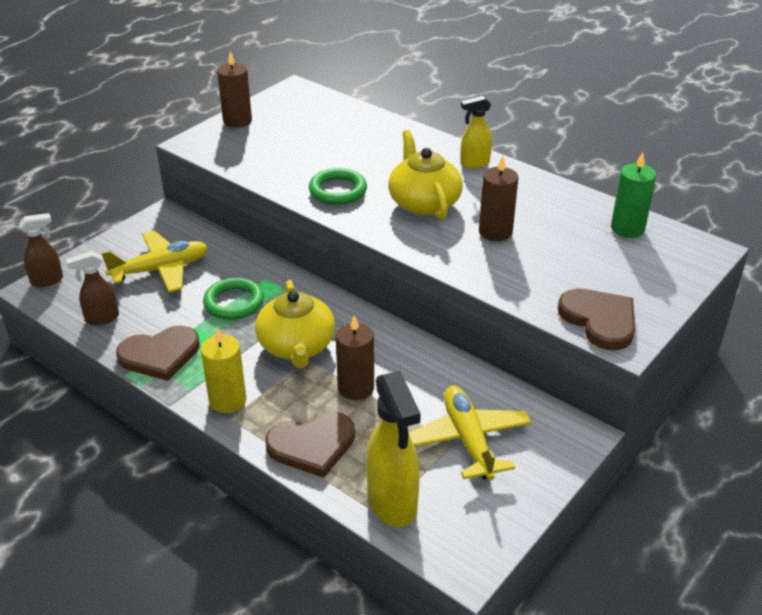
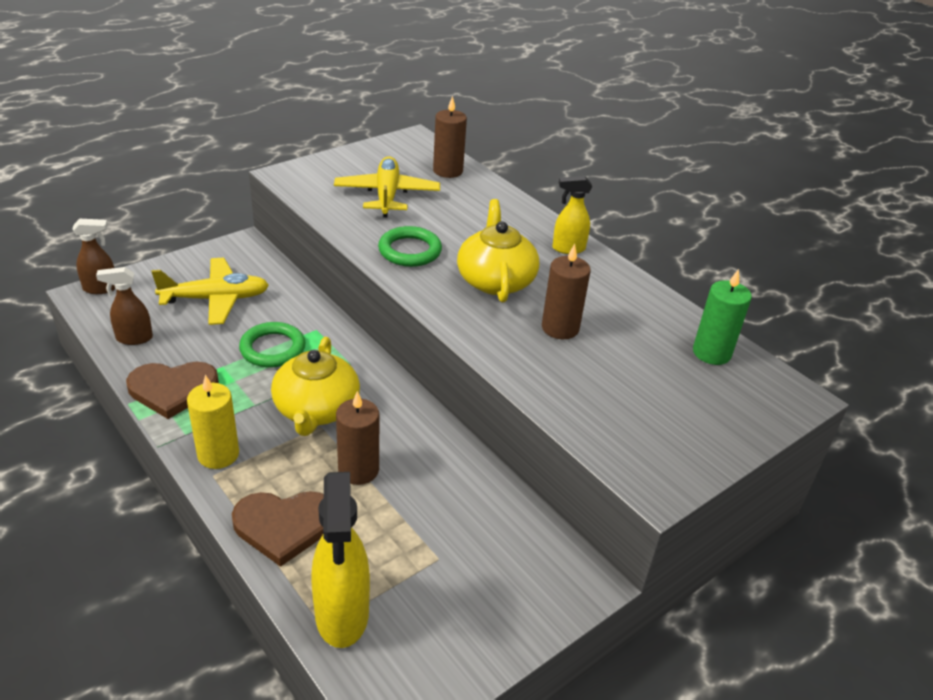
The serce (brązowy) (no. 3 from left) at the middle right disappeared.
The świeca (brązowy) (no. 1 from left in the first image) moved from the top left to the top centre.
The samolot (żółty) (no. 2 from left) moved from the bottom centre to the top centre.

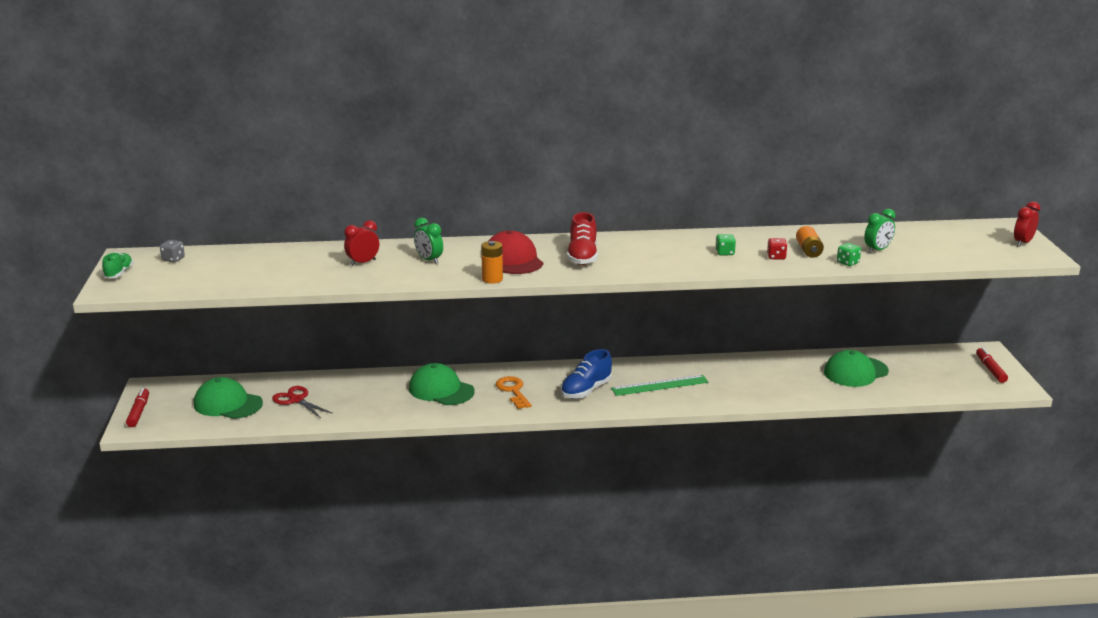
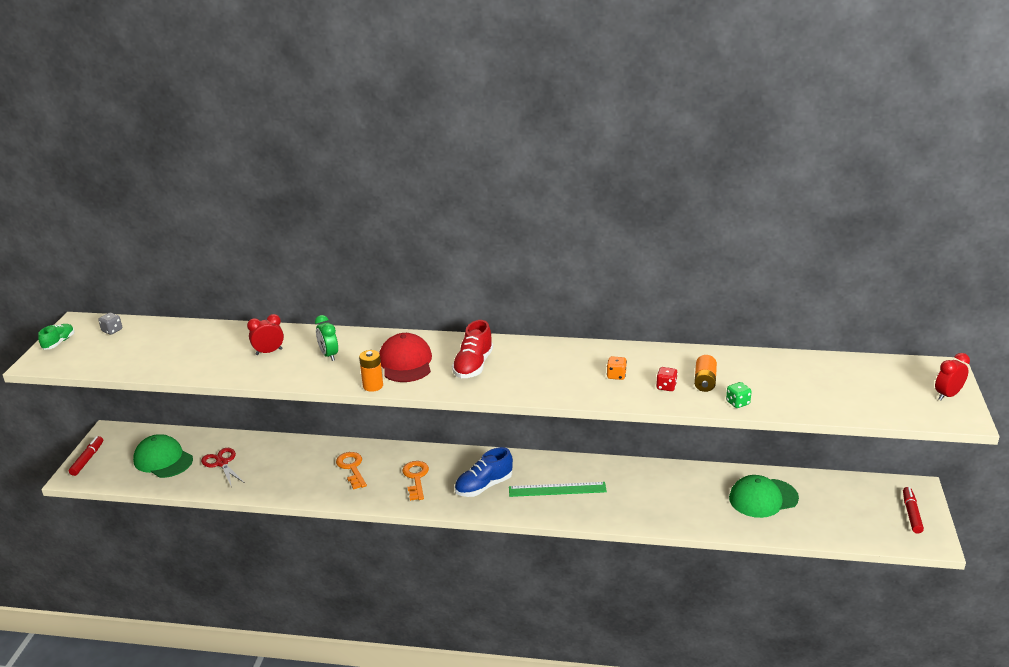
The budzik (zielony) (no. 2 from left) at the middle right disappeared.
The czapka (zielony) (no. 2 from left) at the centre was replaced by the klucz (pomarańczowy) (no. 1 from left) at the bottom centre.
The kostka do gry (zielony) (no. 1 from left) at the centre became the kostka do gry (pomarańczowy) at the centre.

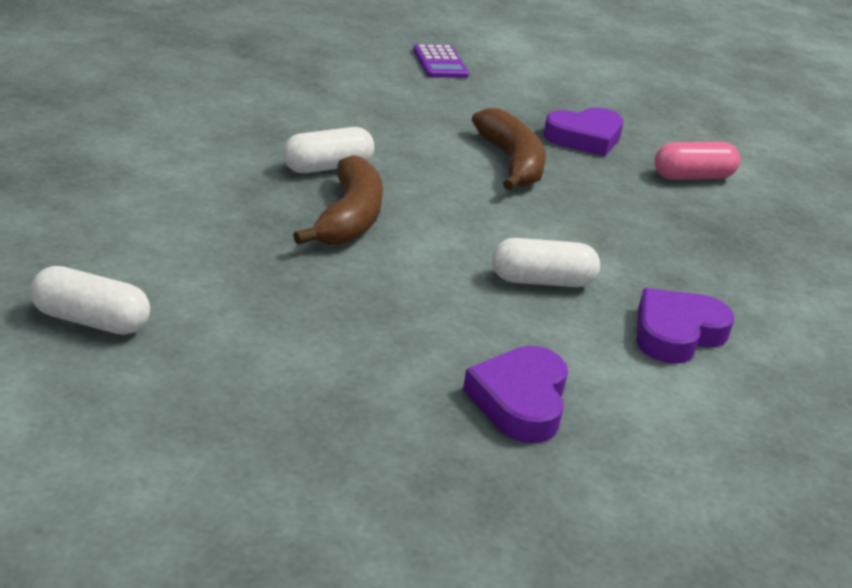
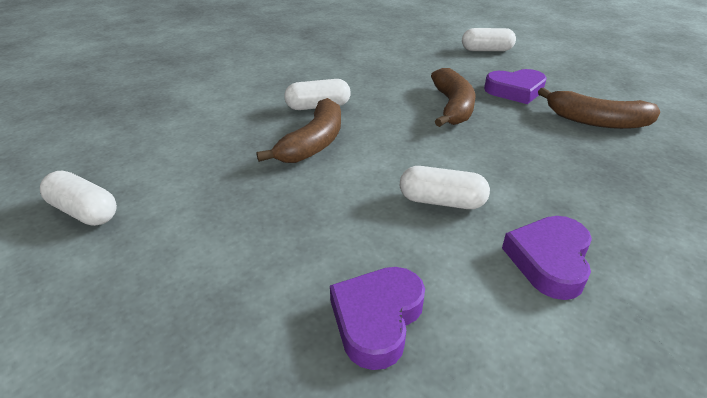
The kalkulator (fioletowy) at the top centre disappeared.
The kapsułka (biały) (no. 4 from left) at the top right appeared.
The kapsułka (różowy) at the top right was replaced by the banan (brązowy) (no. 3 from left) at the top right.
The serce (fioletowy) (no. 3 from left) at the middle right turned 45 degrees counterclockwise.

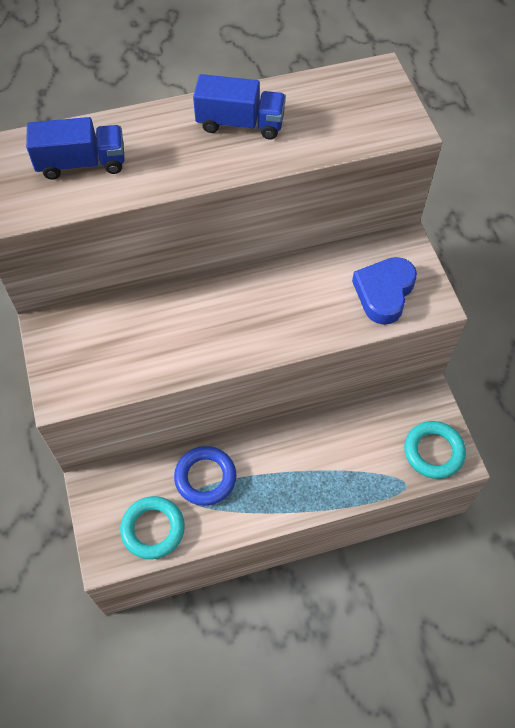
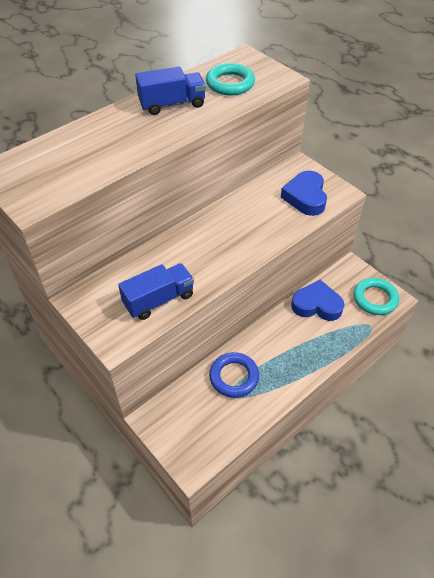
The serce (niebieski) (no. 2 from left) at the middle right appeared.
The ciężarówka (niebieski) (no. 1 from left) moved from the top left to the centre.
The pierścień (turkusowy) (no. 1 from left) moved from the bottom left to the top centre.

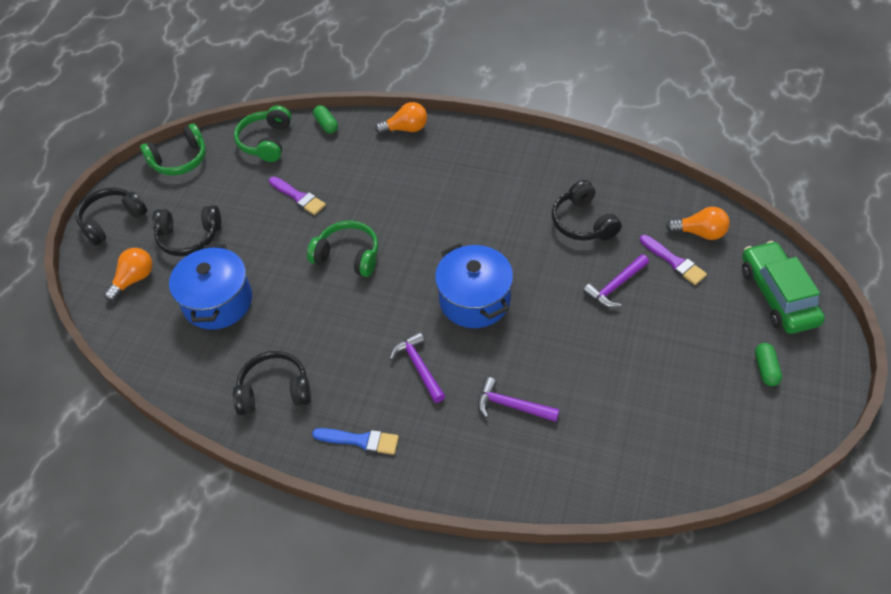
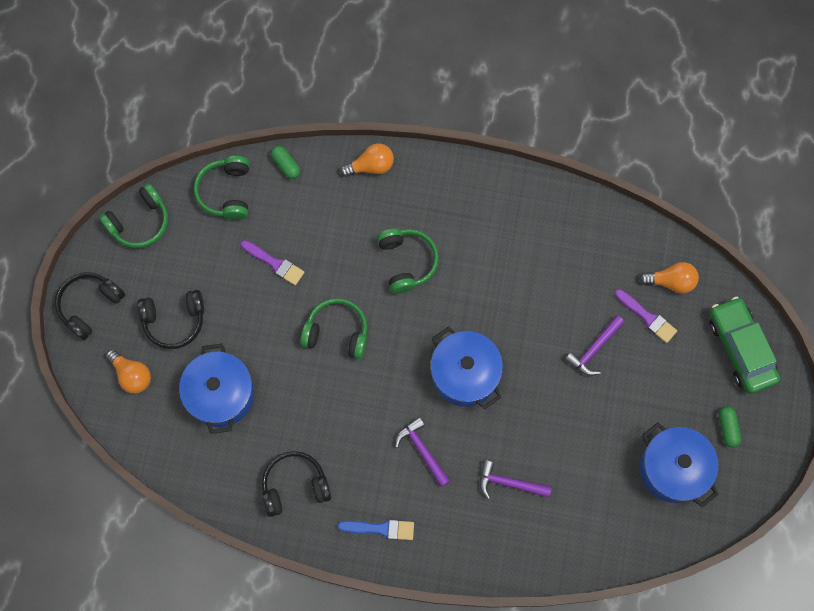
The słuchawki (czarny) (no. 4 from left) at the centre disappeared.
The słuchawki (zielony) (no. 4 from left) at the centre appeared.
The garnek (niebieski) (no. 3 from left) at the bottom right appeared.
The żarówka (pomarańczowy) (no. 1 from left) at the middle left turned 105 degrees clockwise.

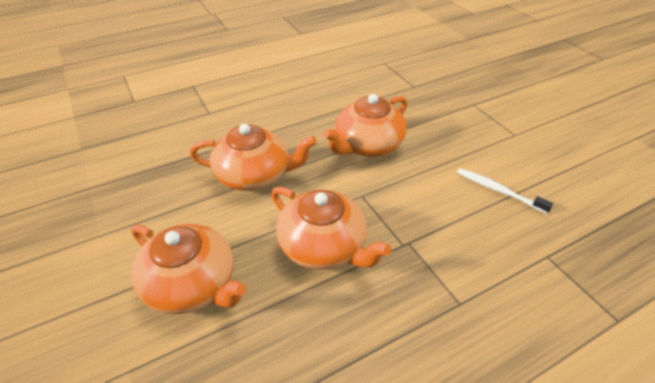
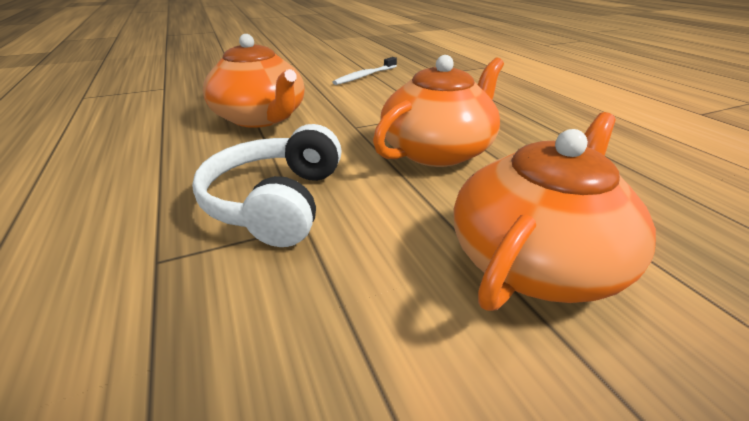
The imbryk (pomarańczowy) (no. 2 from left) at the centre was replaced by the słuchawki (biały) at the centre.

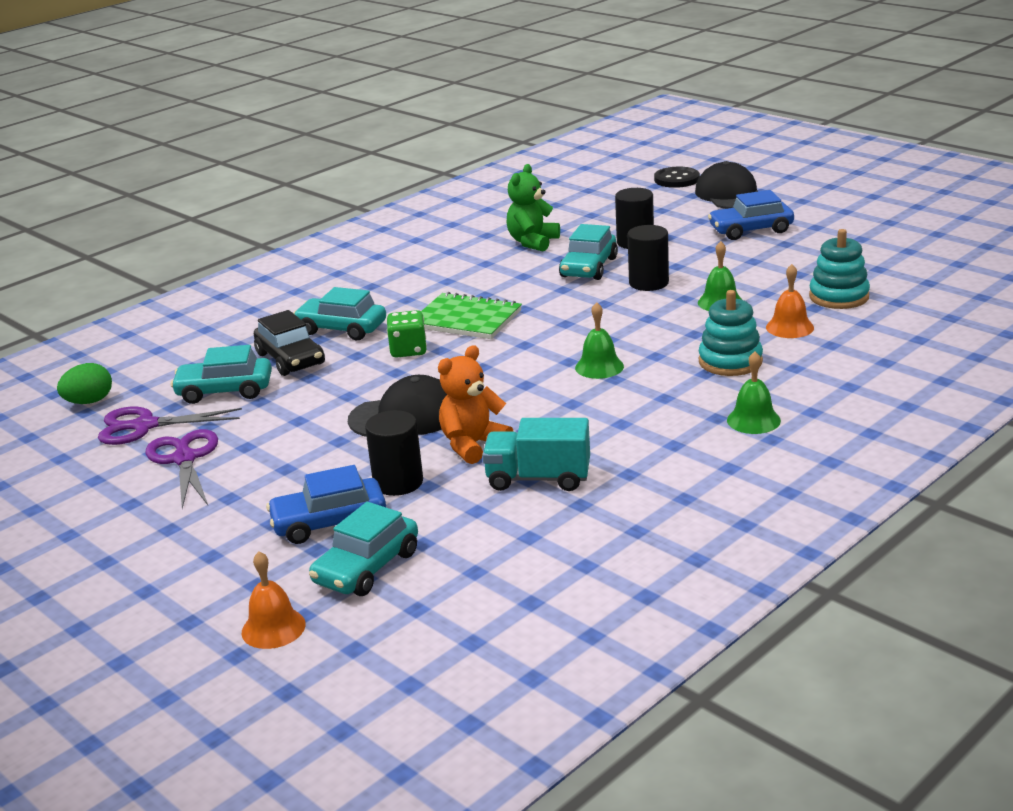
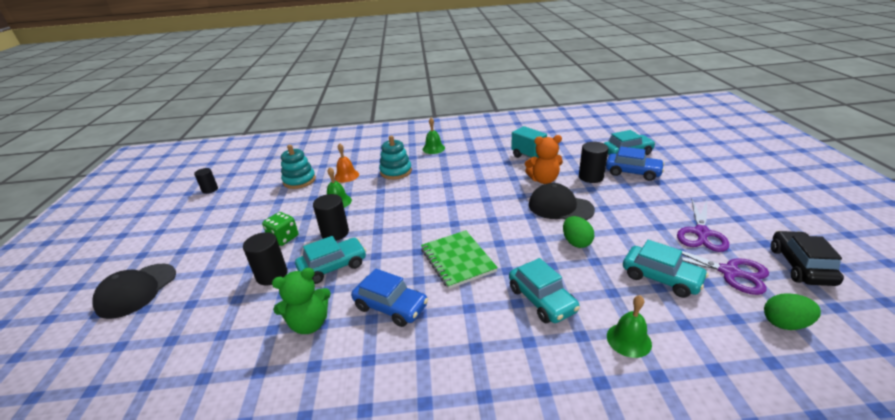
The dzwonek (pomarańczowy) (no. 1 from left) at the bottom left disappeared.
The guzik (czarny) at the top right disappeared.
The walec (czarny) (no. 1 from left) at the middle left appeared.
The jajko (zielony) (no. 1 from left) at the centre appeared.
The samochód (czarny) moved from the middle left to the middle right.
The kostka do gry (zielony) moved from the centre to the middle left.
The dzwonek (zielony) (no. 1 from left in the first image) moved from the centre to the bottom right.
The samochód (niebieski) (no. 2 from left in the first image) moved from the top right to the bottom centre.

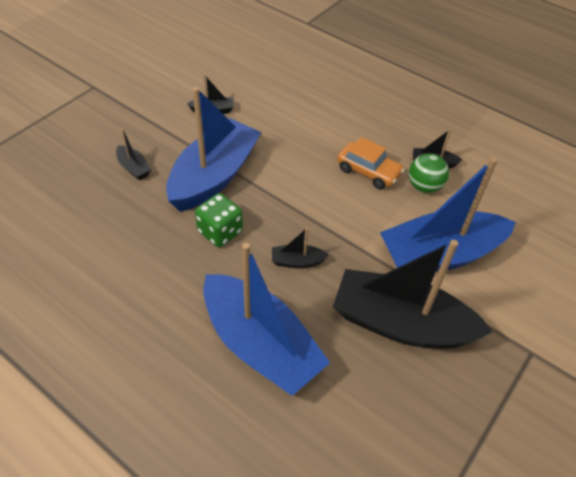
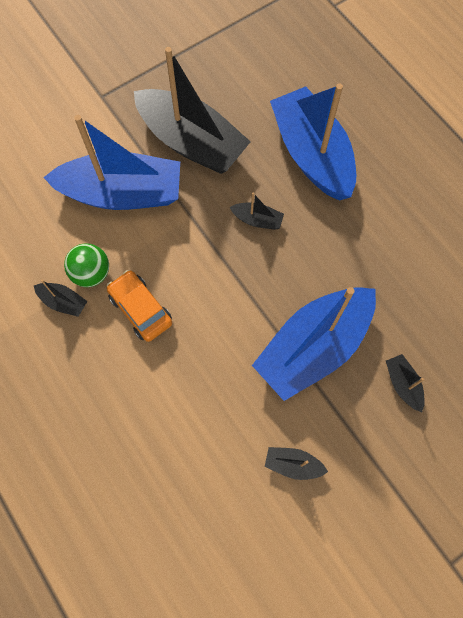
The kostka do gry (zielony) at the centre disappeared.

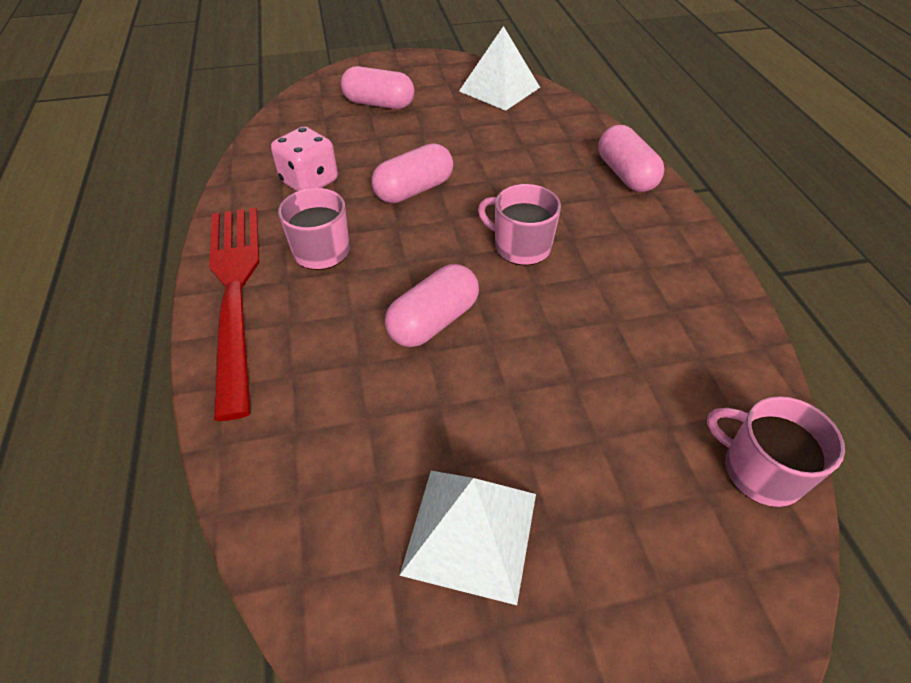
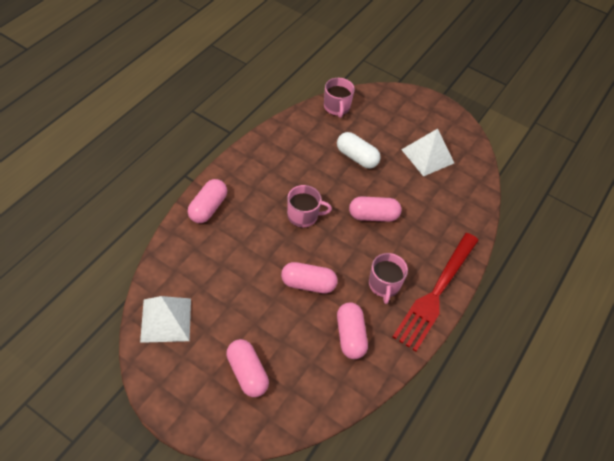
The kapsułka (biały) at the top centre appeared.
The kostka do gry (różowy) at the top centre was replaced by the kapsułka (różowy) (no. 4 from left) at the bottom centre.
The kubek (różowy) (no. 2 from left in the first image) at the top centre turned 75 degrees counterclockwise.

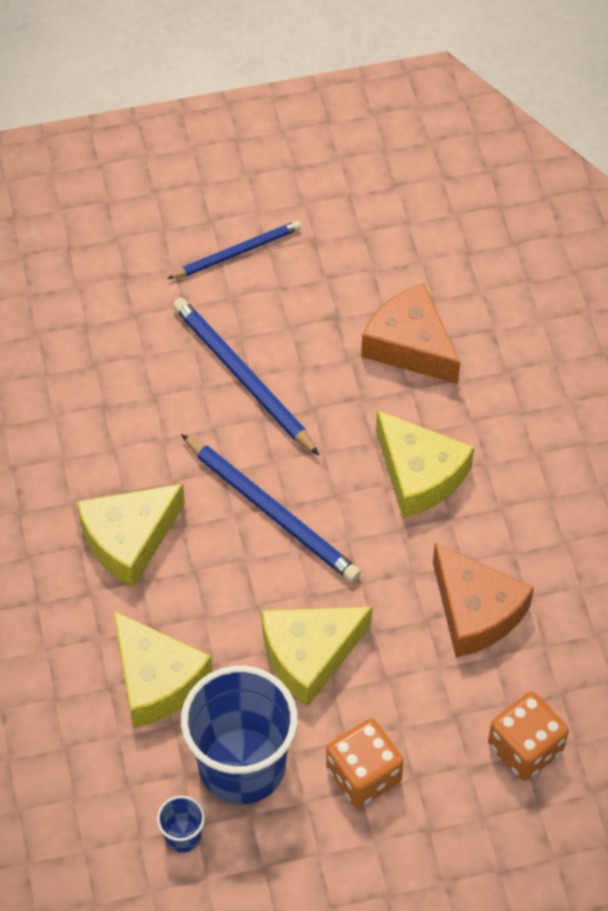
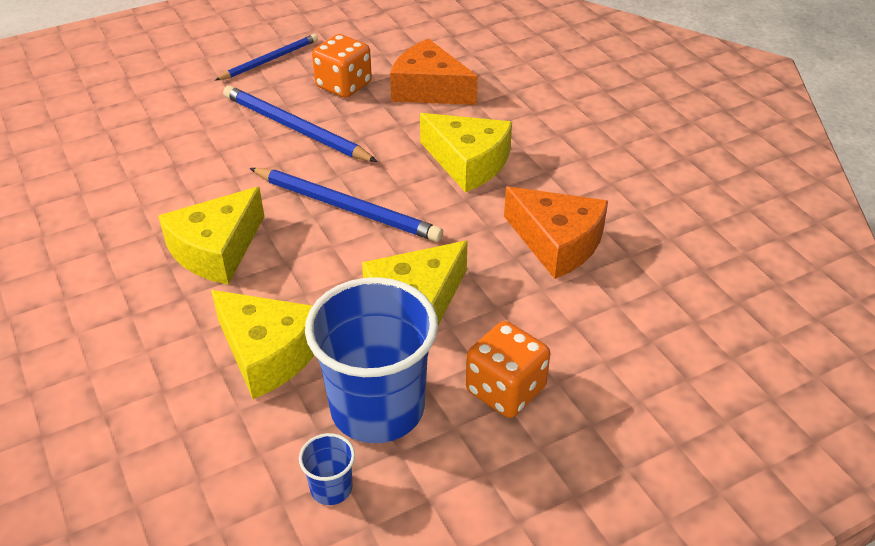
The kostka do gry (pomarańczowy) (no. 2 from left in the first image) moved from the bottom right to the top centre.

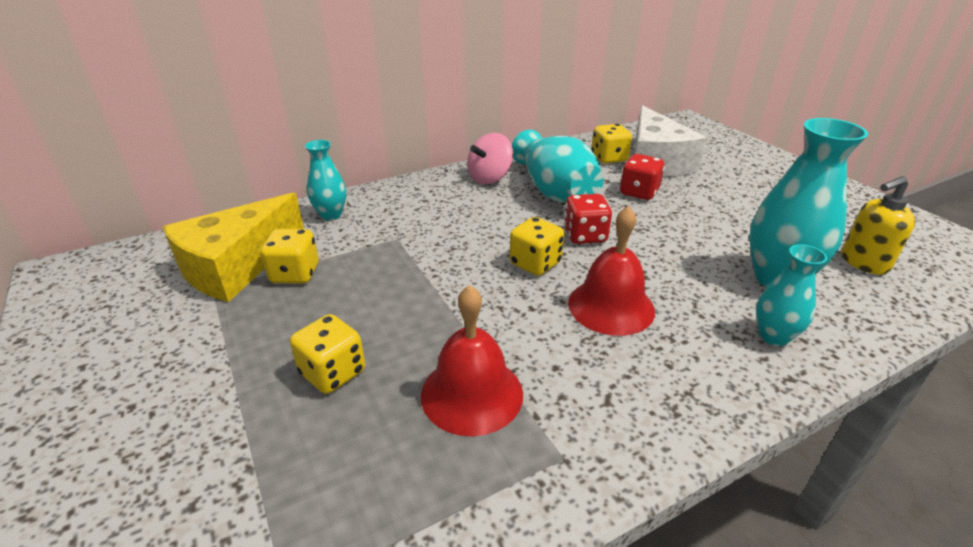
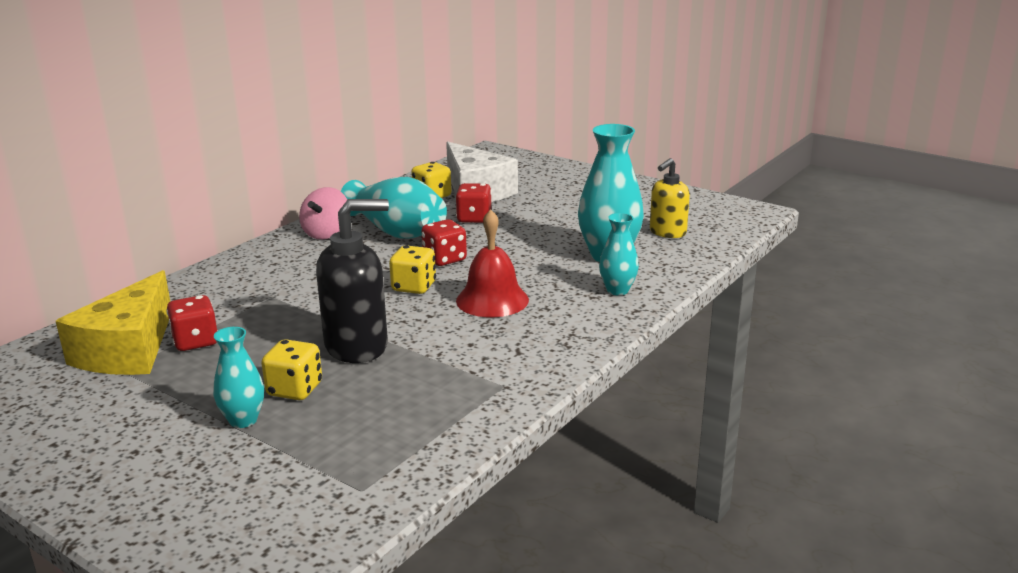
The dzwonek (czerwony) (no. 1 from left) at the centre disappeared.
The dozownik mydła (czarny) at the centre appeared.
The wazon (turkusowy) (no. 1 from left) moved from the top centre to the middle left.
The kostka do gry (żółty) (no. 1 from left) at the middle left became the kostka do gry (czerwony) (no. 1 from left) at the middle left.

